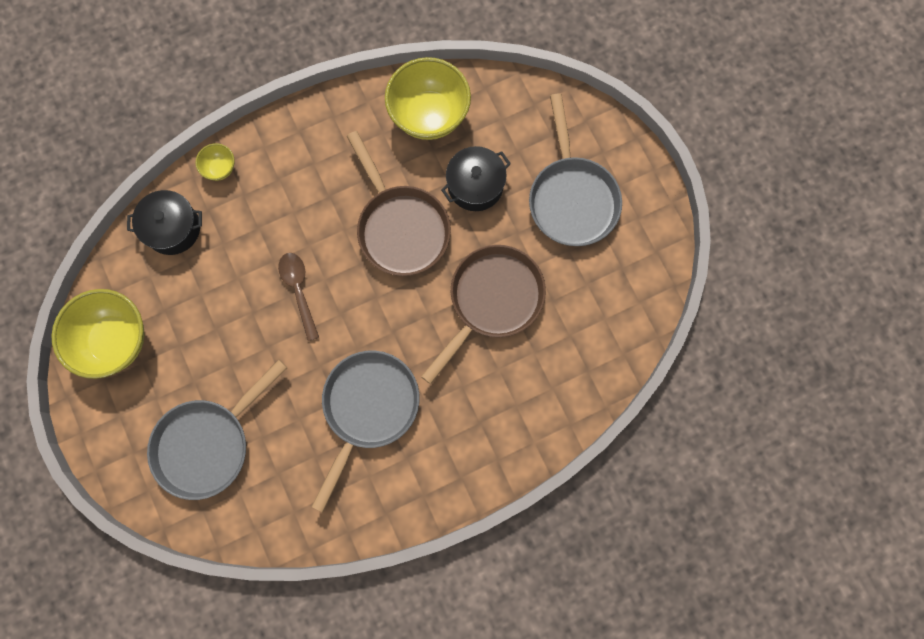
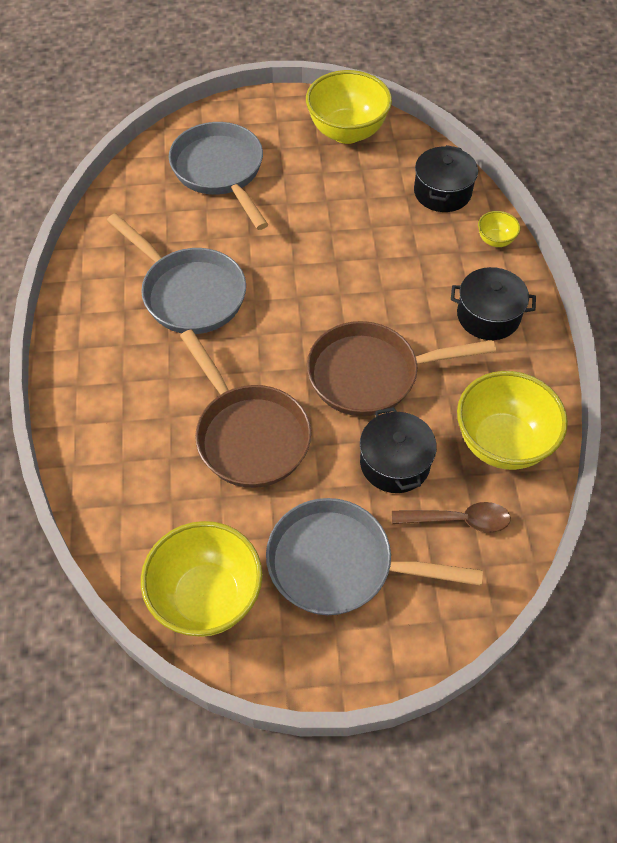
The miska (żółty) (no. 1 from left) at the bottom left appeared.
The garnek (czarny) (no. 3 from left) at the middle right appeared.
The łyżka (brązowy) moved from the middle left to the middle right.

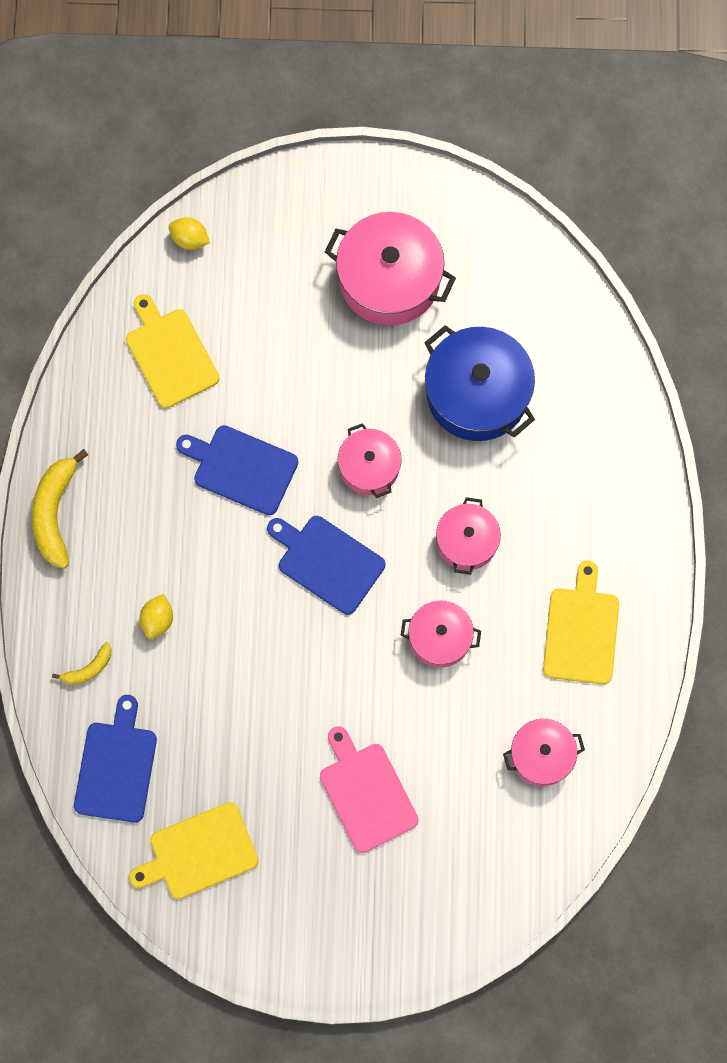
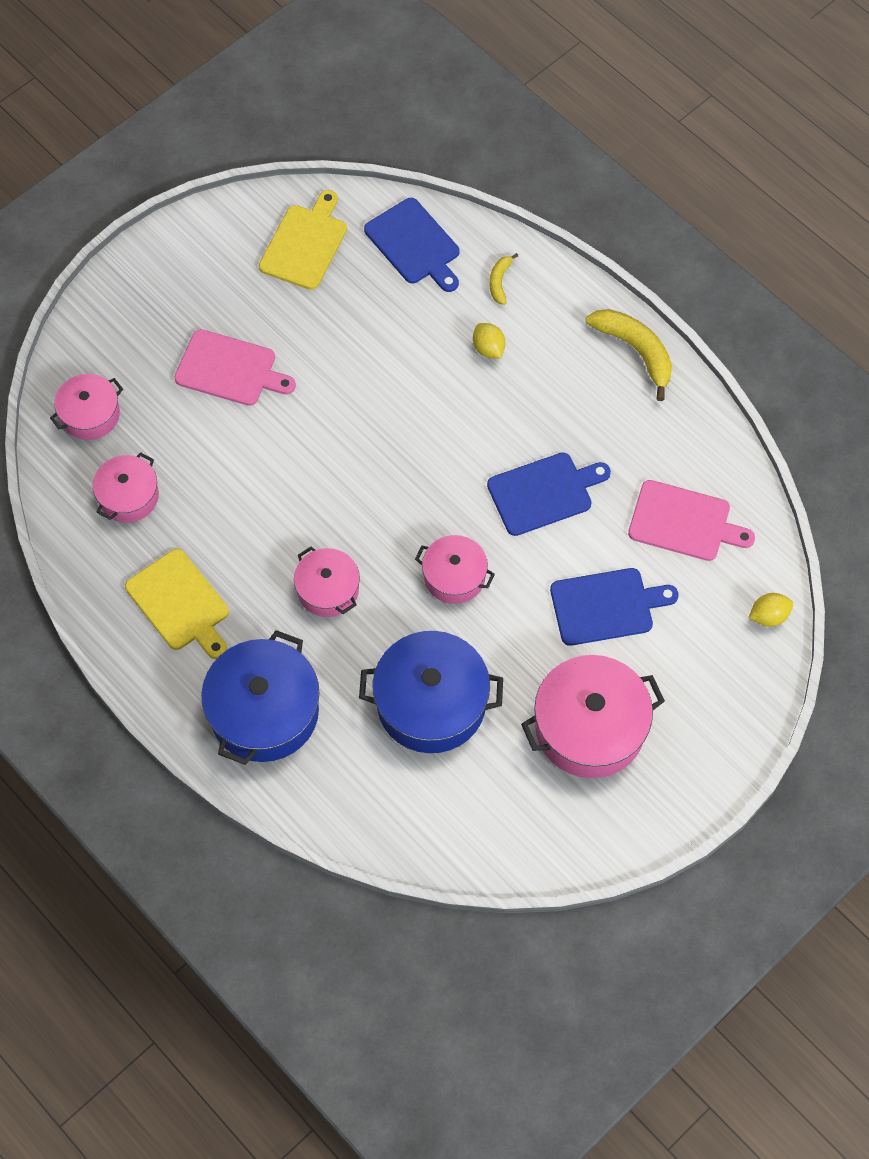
The garnek (niebieski) (no. 1 from left) at the middle left appeared.
The deska do krojenia (niebieski) (no. 3 from left) moved from the centre to the middle right.
The garnek (różowy) (no. 3 from left in the first image) moved from the centre to the middle left.
The deska do krojenia (żółty) (no. 1 from left) at the top left became the deska do krojenia (różowy) (no. 2 from left) at the middle right.

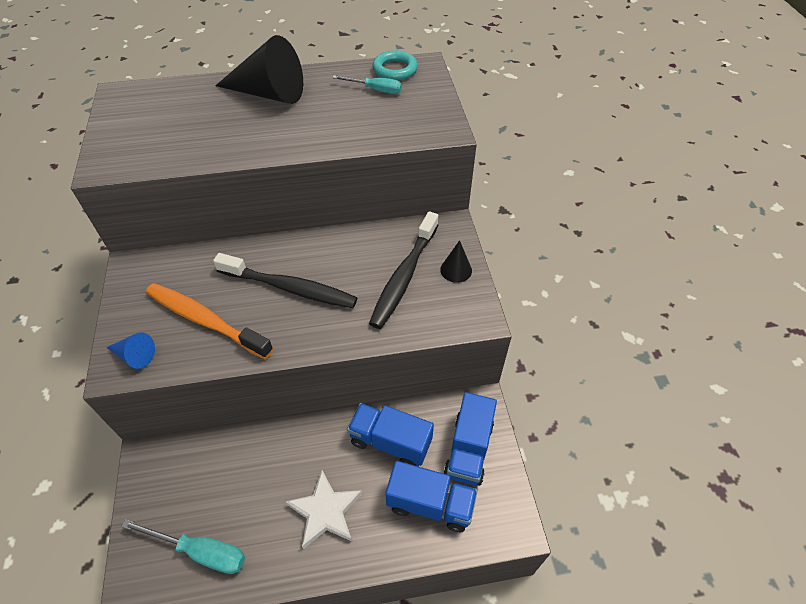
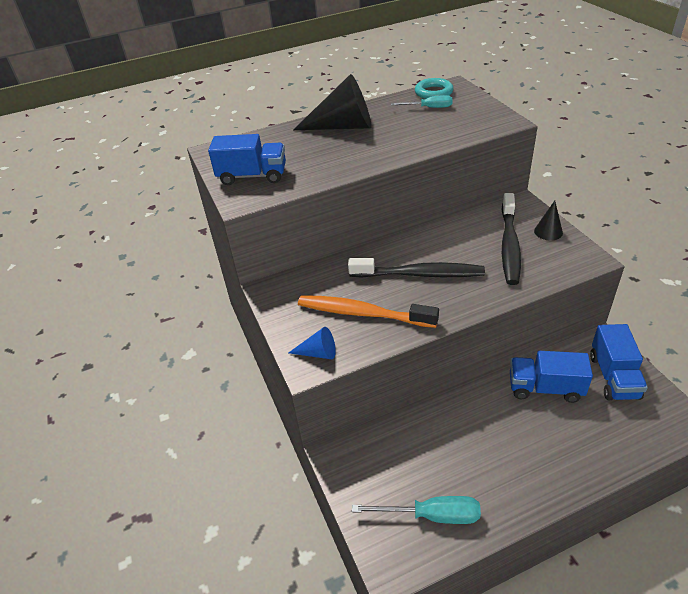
The gwiazda (biały) at the bottom centre disappeared.
The ciężarówka (niebieski) (no. 2 from left in the first image) moved from the bottom centre to the top centre.

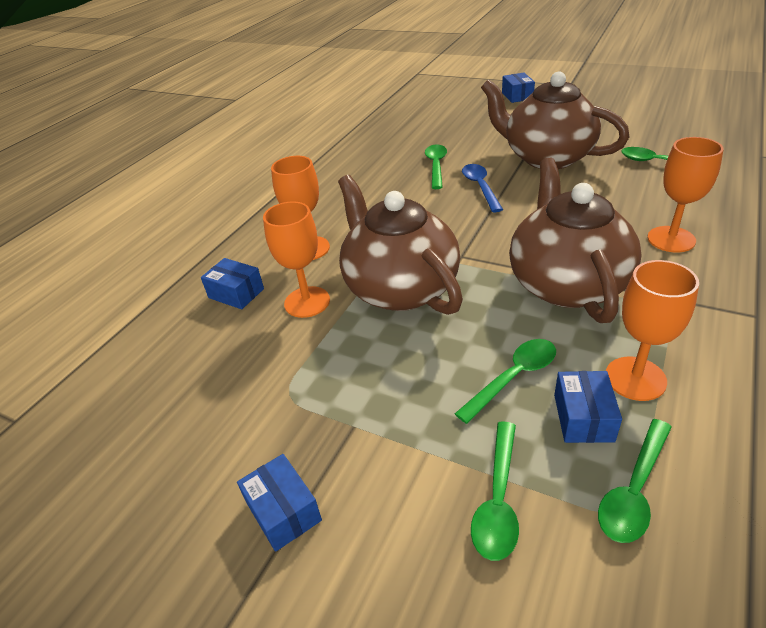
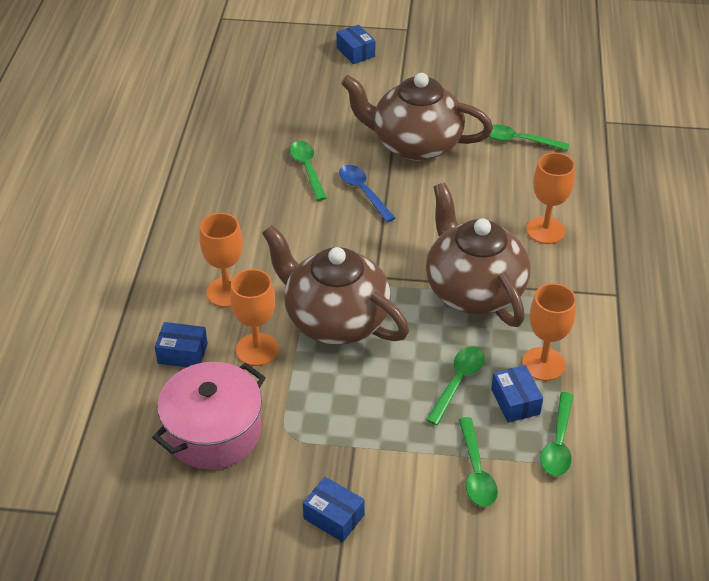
The garnek (różowy) at the bottom left appeared.

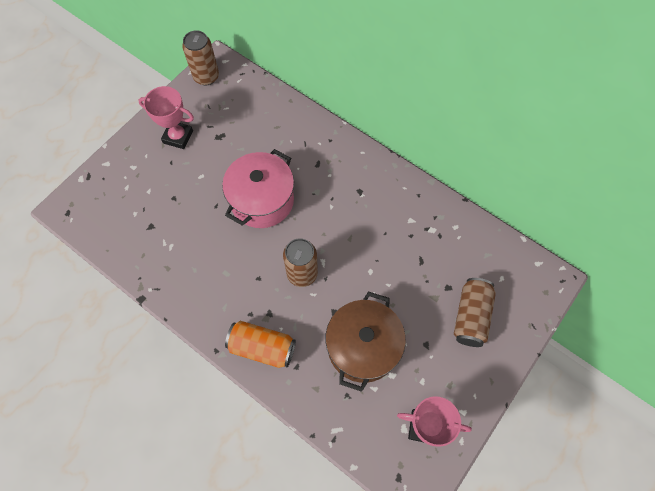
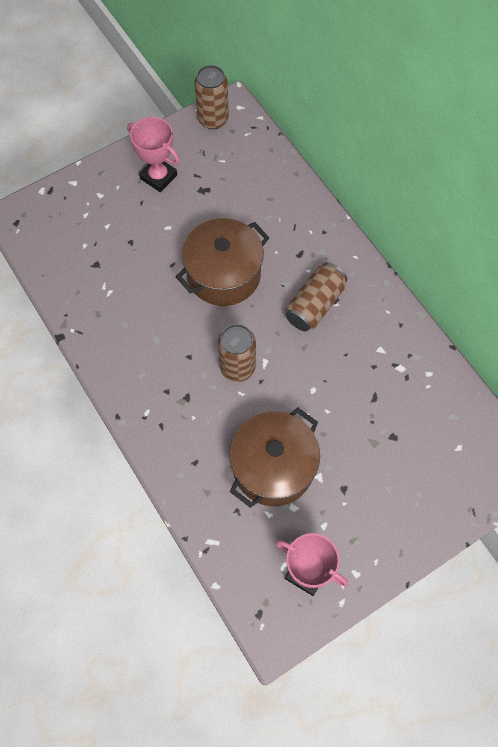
The puszka (pomarańczowy) at the bottom centre disappeared.
The puszka (brązowy) (no. 3 from left) moved from the middle right to the centre.
The garnek (różowy) at the centre became the garnek (brązowy) (no. 1 from left) at the centre.

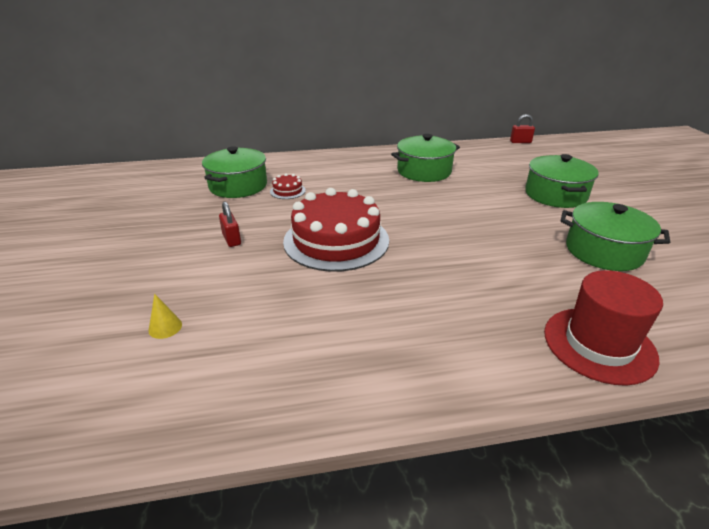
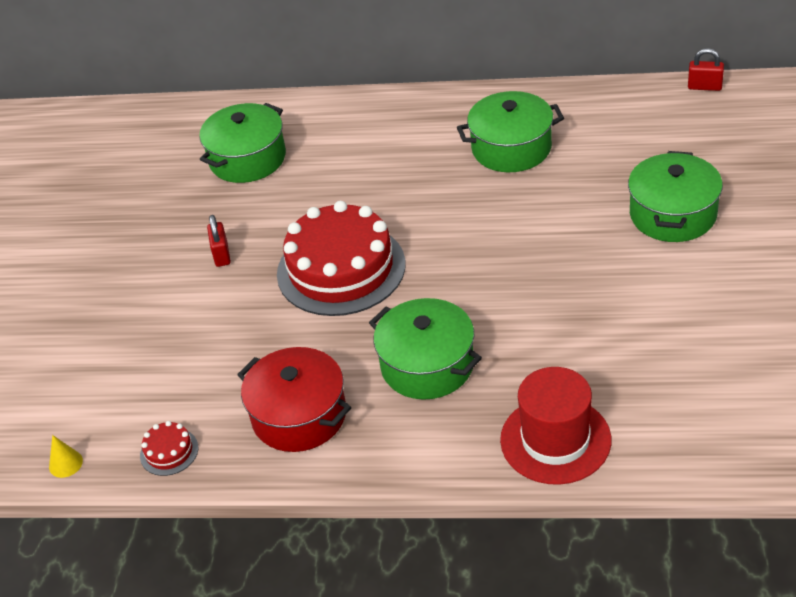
The garnek (czerwony) at the bottom centre appeared.
The stożek (żółty) moved from the middle left to the bottom left.
The tort (czerwony) (no. 1 from left) moved from the centre to the bottom left.
The garnek (zielony) (no. 4 from left in the first image) moved from the middle right to the centre.

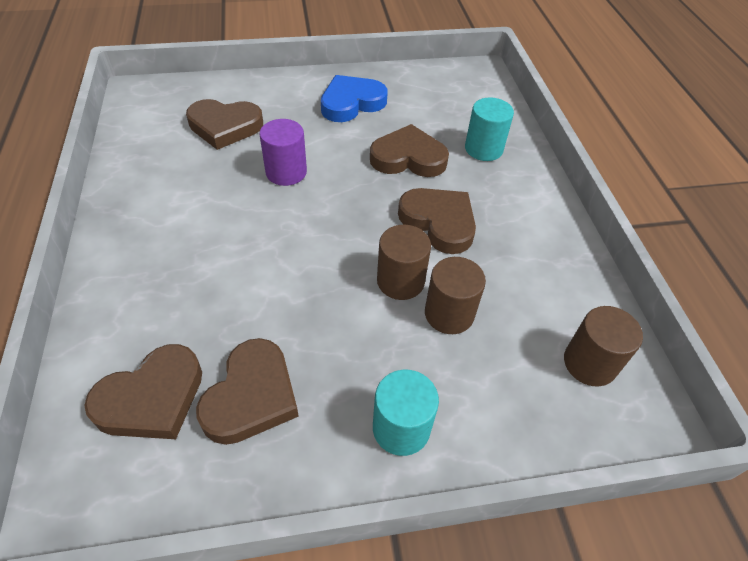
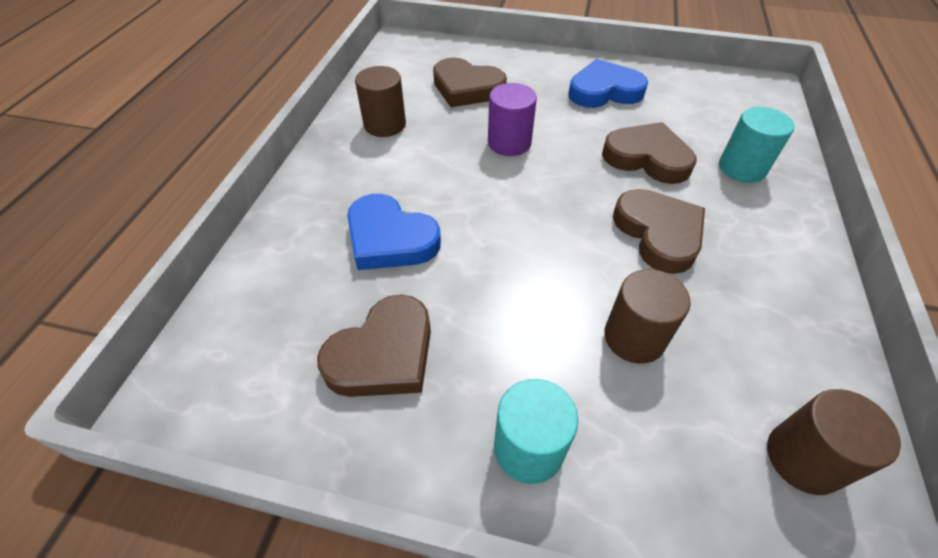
The serce (brązowy) (no. 1 from left) at the bottom left disappeared.
The serce (niebieski) (no. 1 from left) at the centre appeared.
The walec (brązowy) (no. 1 from left) moved from the centre to the top centre.

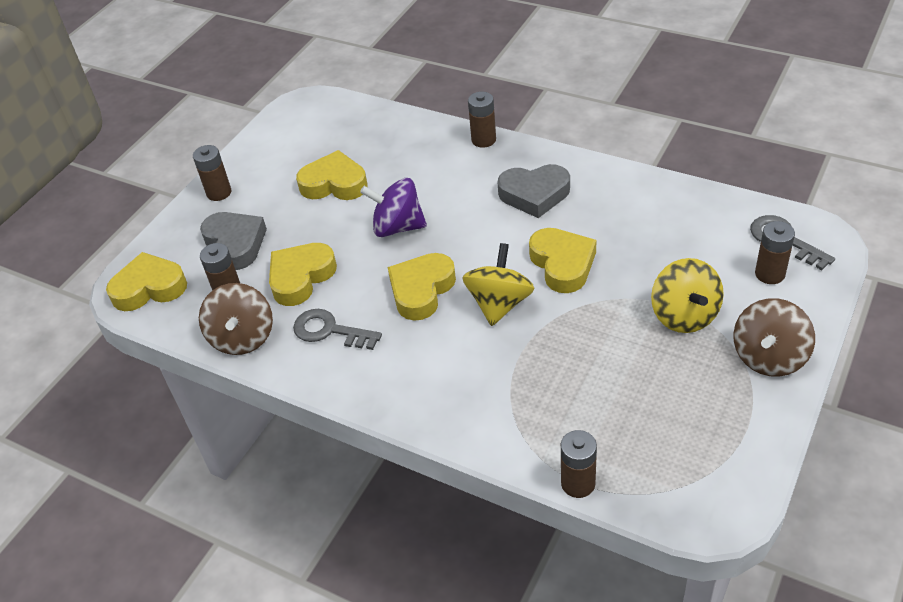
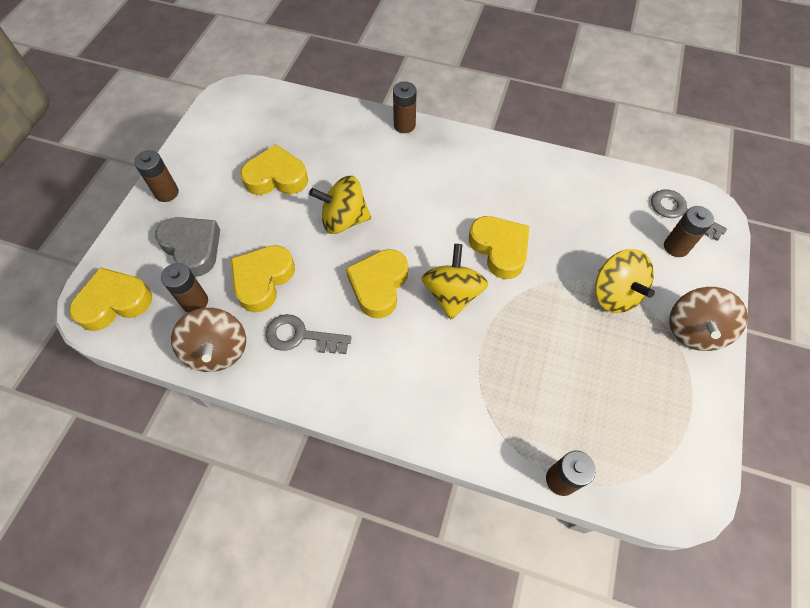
The serce (szary) (no. 2 from left) at the top centre disappeared.
The bączek (fioletowy) at the centre became the bączek (żółty) (no. 1 from left) at the centre.

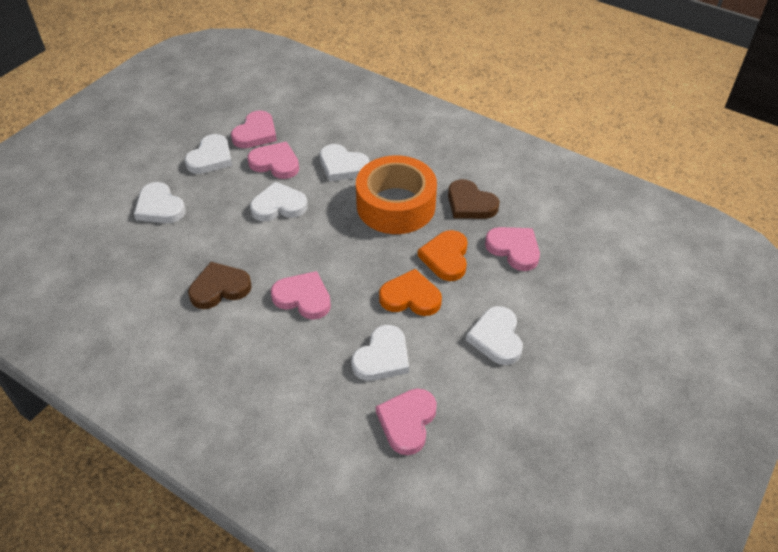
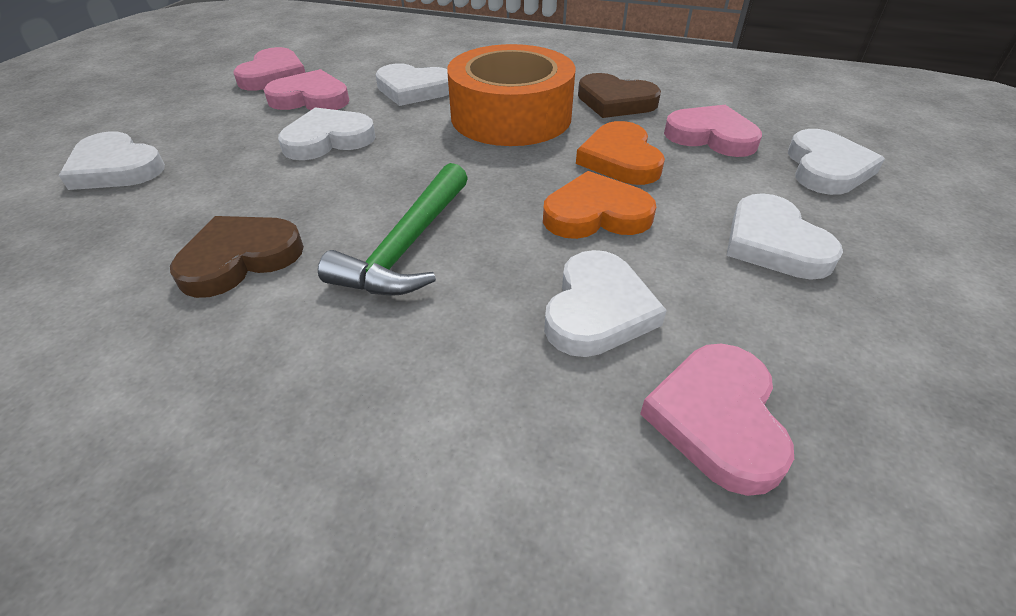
The serce (biały) (no. 2 from left in the first image) moved from the top left to the top right.
The serce (różowy) (no. 3 from left) at the centre was replaced by the młotek (zielony) at the centre.

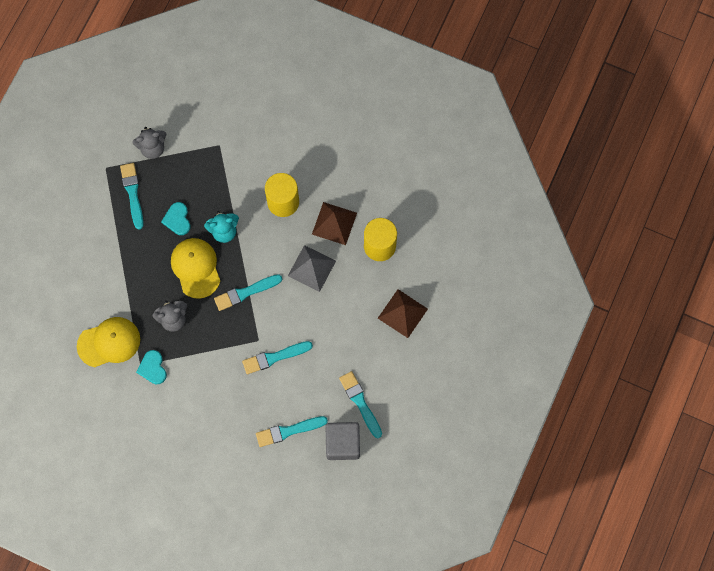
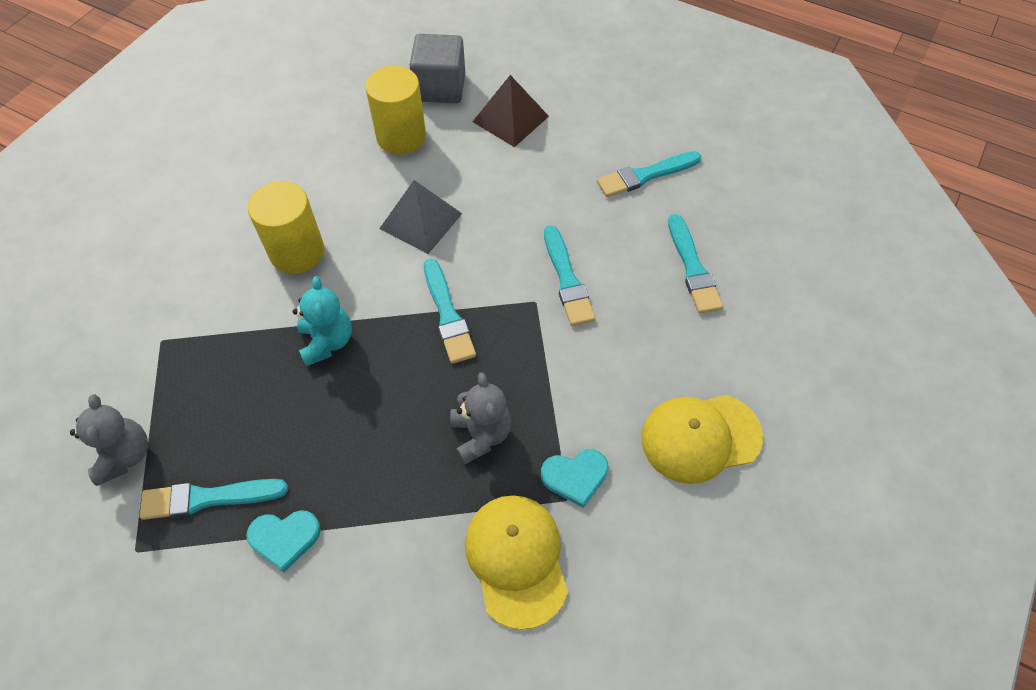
The piramida (brązowy) (no. 1 from left) at the centre disappeared.
The serce (turkusowy) (no. 2 from left in the first image) moved from the middle left to the bottom left.
The czapka (żółty) (no. 2 from left) moved from the middle left to the middle right.
The sześcian (szary) moved from the bottom centre to the top centre.

